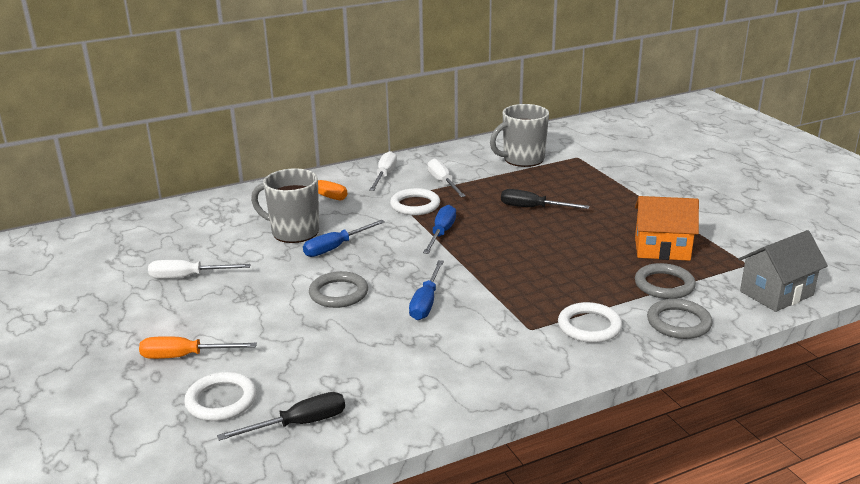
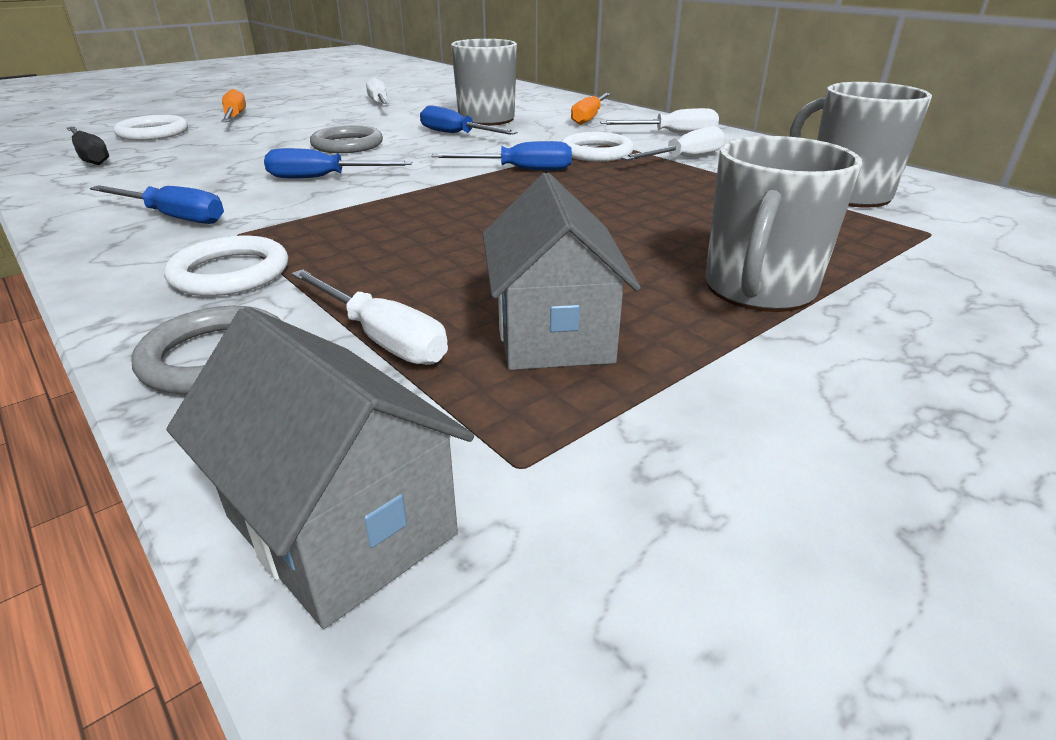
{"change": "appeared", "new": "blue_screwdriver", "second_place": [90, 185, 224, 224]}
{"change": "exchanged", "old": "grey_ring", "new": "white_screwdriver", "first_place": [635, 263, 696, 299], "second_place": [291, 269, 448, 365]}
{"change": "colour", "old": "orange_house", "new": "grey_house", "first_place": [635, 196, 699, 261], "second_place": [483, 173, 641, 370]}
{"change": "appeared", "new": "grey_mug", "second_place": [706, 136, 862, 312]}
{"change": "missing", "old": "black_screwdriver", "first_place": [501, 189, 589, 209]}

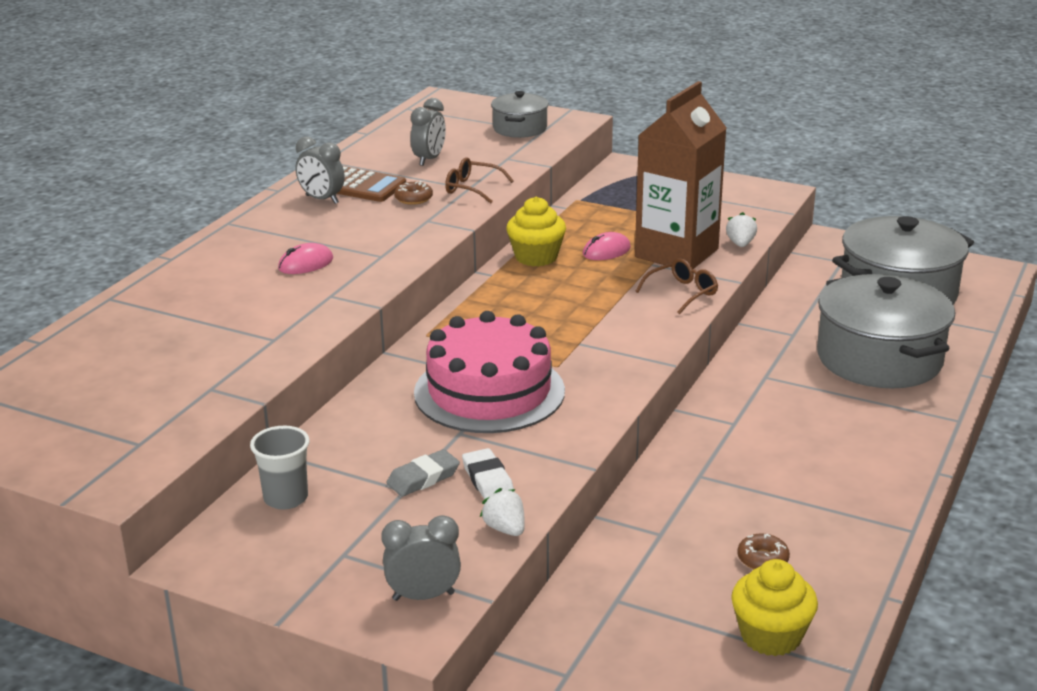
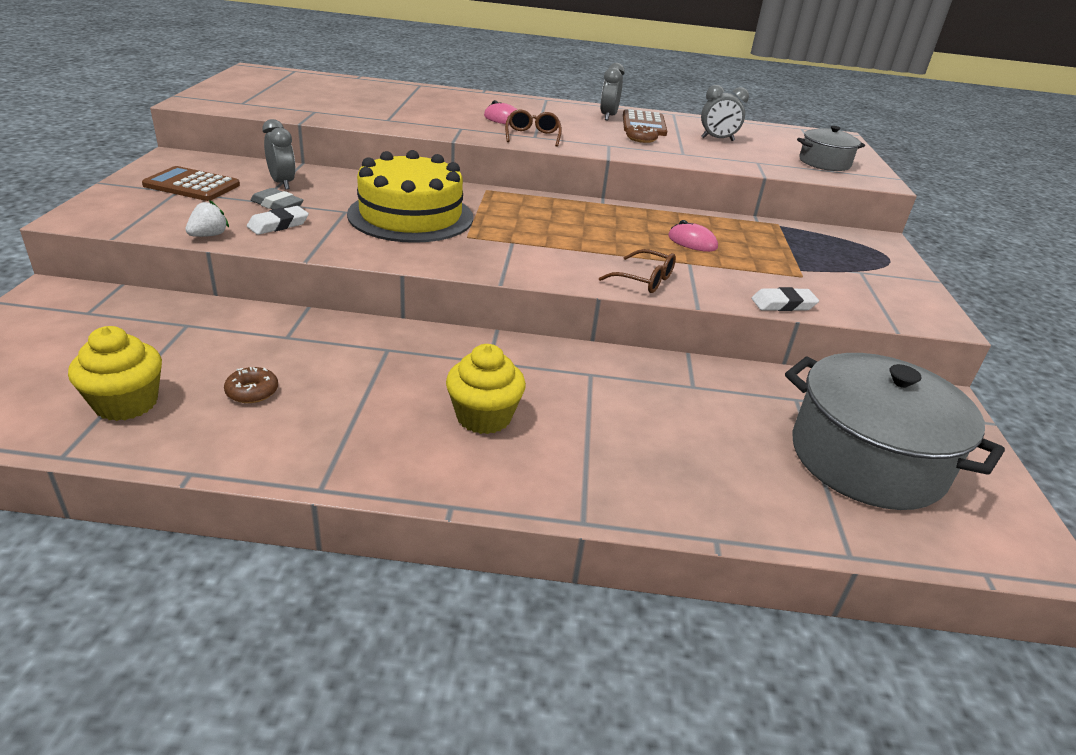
{"change": "appeared", "new": "brown_calculator", "second_place": [142, 166, 240, 201]}
{"change": "relocated", "old": "grey_clock", "first_place": [381, 515, 461, 601], "second_place": [262, 119, 296, 190]}
{"change": "colour", "old": "pink_cake", "new": "yellow_cake", "first_place": [414, 311, 565, 433], "second_place": [347, 150, 473, 243]}
{"change": "relocated", "old": "yellow_cupcake", "first_place": [506, 197, 566, 267], "second_place": [446, 344, 526, 434]}
{"change": "relocated", "old": "brown_glasses", "first_place": [445, 157, 514, 204], "second_place": [505, 109, 562, 147]}
{"change": "exchanged", "old": "white_strawberry", "new": "white_eraser", "first_place": [726, 212, 757, 247], "second_place": [751, 287, 819, 311]}
{"change": "missing", "old": "grey_cup", "first_place": [250, 426, 310, 510]}
{"change": "missing", "old": "brown_carton", "first_place": [635, 81, 726, 269]}
{"change": "missing", "old": "grey_pot", "first_place": [817, 274, 955, 388]}

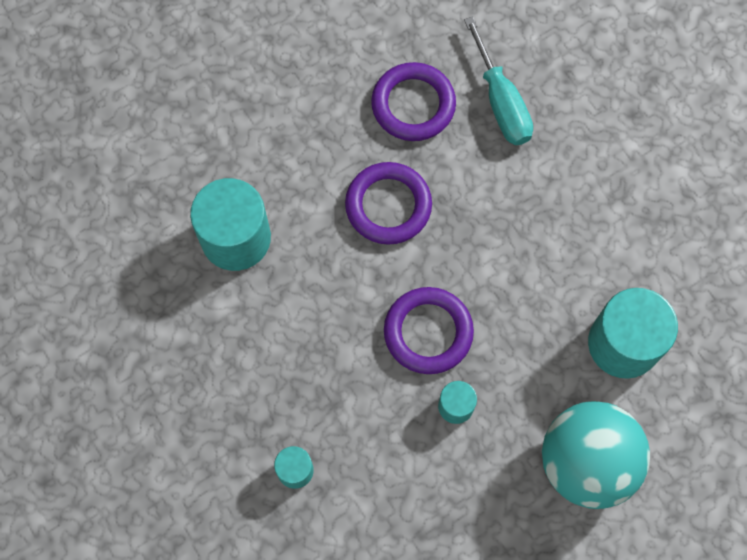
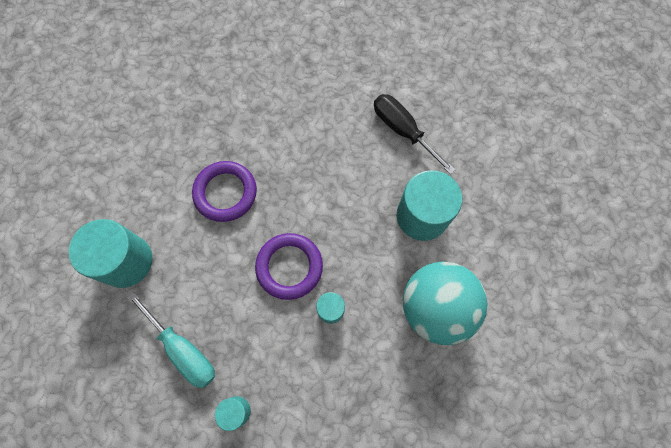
{"change": "relocated", "old": "turquoise_screwdriver", "first_place": [464, 16, 533, 145], "second_place": [127, 292, 215, 388]}
{"change": "appeared", "new": "black_screwdriver", "second_place": [374, 94, 456, 174]}
{"change": "missing", "old": "purple_ring", "first_place": [371, 62, 456, 141]}

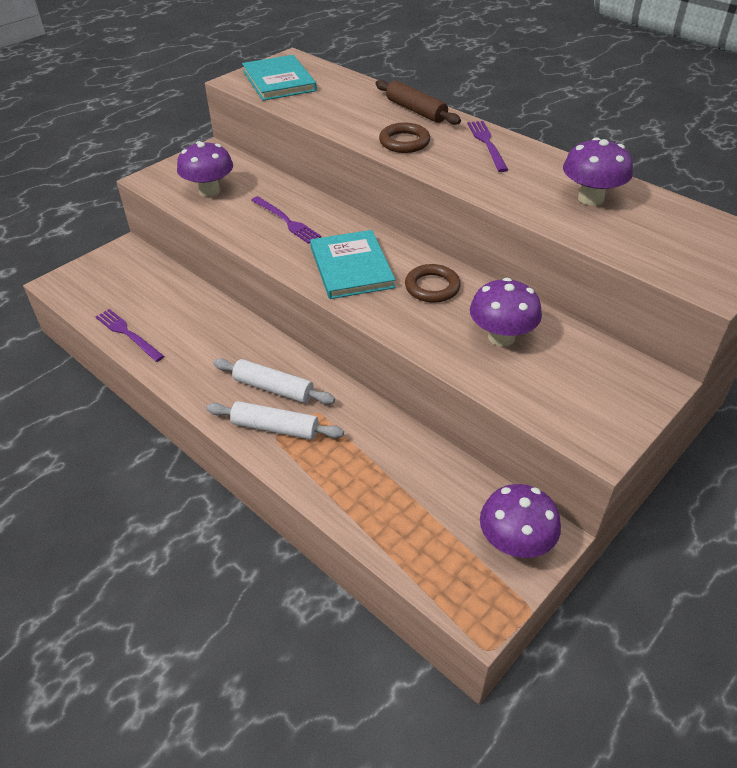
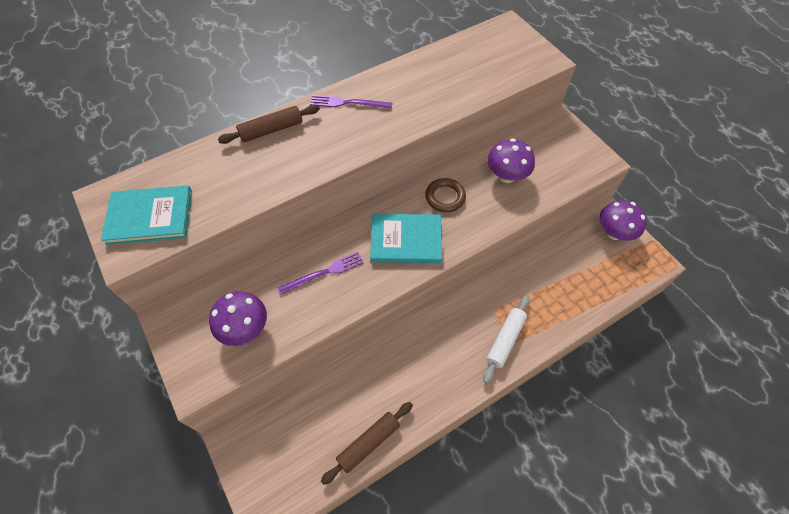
{"change": "exchanged", "old": "purple_fork", "new": "brown_rolling_pin", "first_place": [95, 309, 164, 362], "second_place": [321, 402, 413, 485]}
{"change": "missing", "old": "white_rolling_pin", "first_place": [213, 358, 335, 404]}
{"change": "missing", "old": "brown_ring", "first_place": [379, 122, 430, 153]}
{"change": "missing", "old": "purple_mushroom", "first_place": [563, 137, 633, 206]}

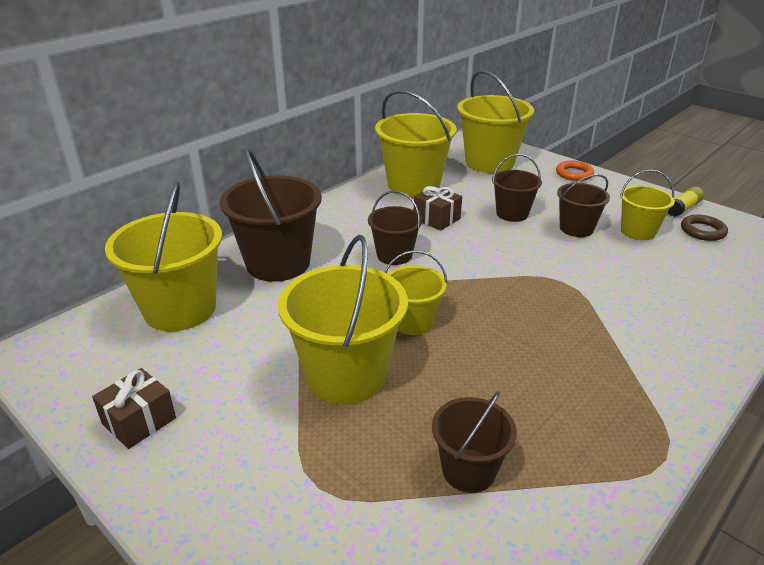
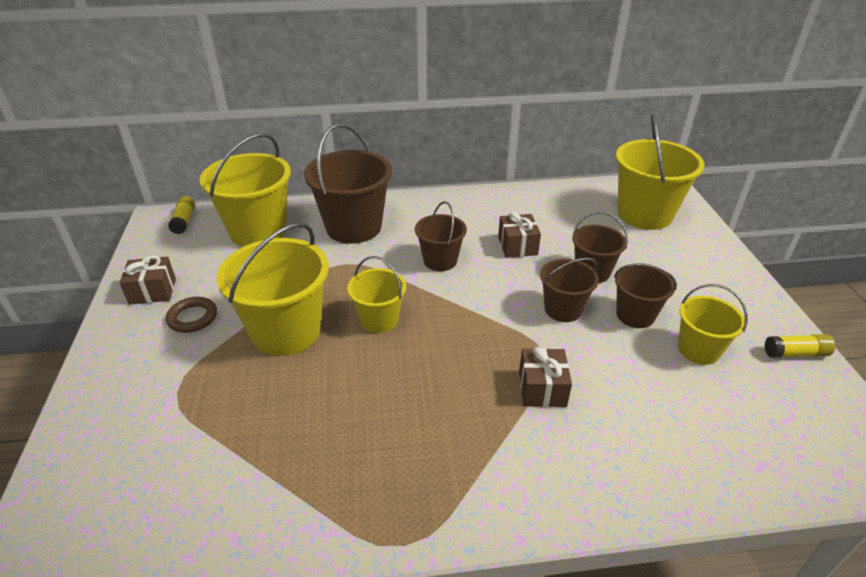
{"change": "relocated", "old": "brown_ring", "first_place": [681, 215, 728, 241], "second_place": [166, 297, 217, 333]}
{"change": "appeared", "new": "yellow_glue_stick", "second_place": [168, 196, 195, 234]}
{"change": "appeared", "new": "brown_gift", "second_place": [519, 347, 572, 407]}
{"change": "relocated", "old": "brown_bucket", "first_place": [432, 391, 517, 493], "second_place": [540, 258, 599, 322]}
{"change": "missing", "old": "yellow_bucket", "first_place": [375, 90, 457, 197]}
{"change": "missing", "old": "orange_ring", "first_place": [556, 160, 594, 181]}

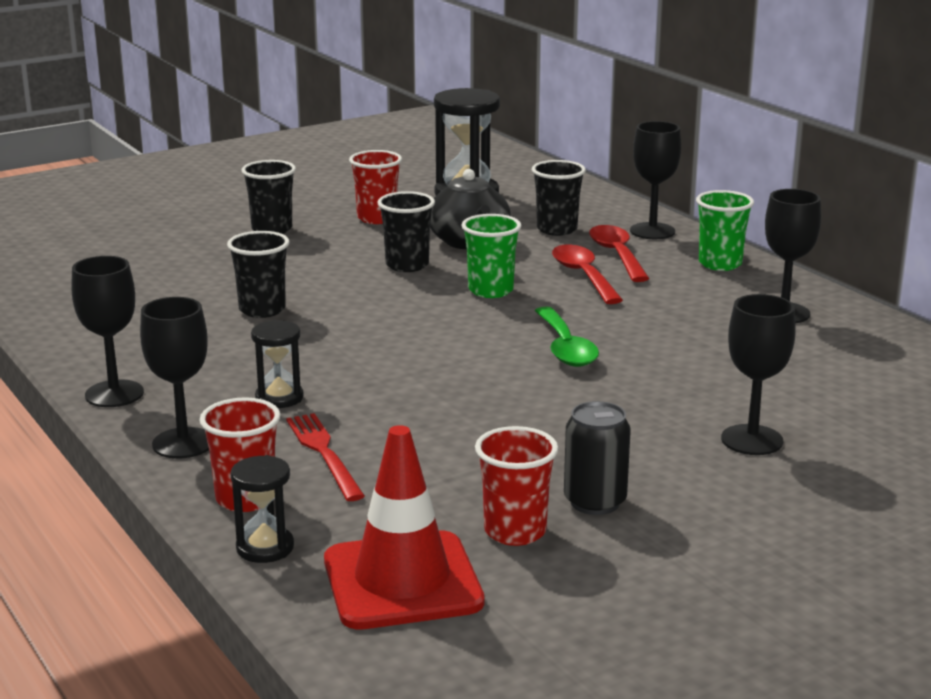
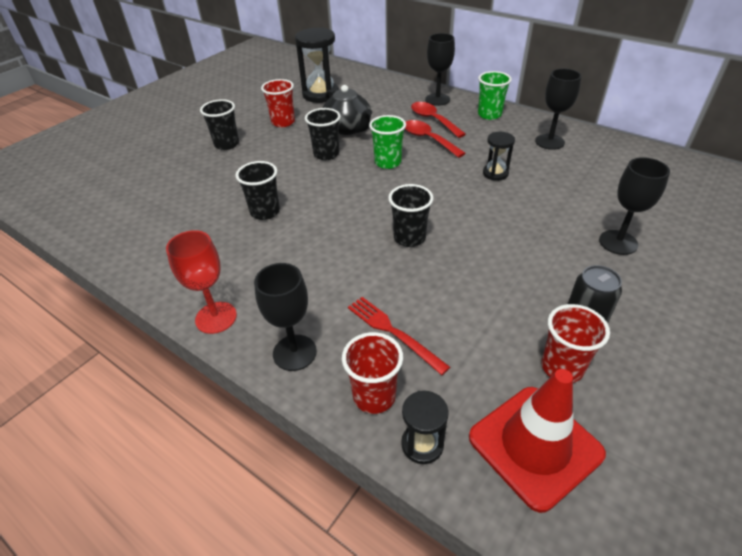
{"change": "colour", "old": "black_goblet", "new": "red_goblet", "first_place": [72, 256, 144, 407], "second_place": [166, 230, 237, 334]}
{"change": "relocated", "old": "black_cup", "first_place": [532, 160, 586, 236], "second_place": [388, 184, 433, 247]}
{"change": "relocated", "old": "black_hourglass", "first_place": [251, 320, 303, 408], "second_place": [483, 132, 515, 181]}
{"change": "missing", "old": "green_spoon", "first_place": [535, 307, 599, 367]}

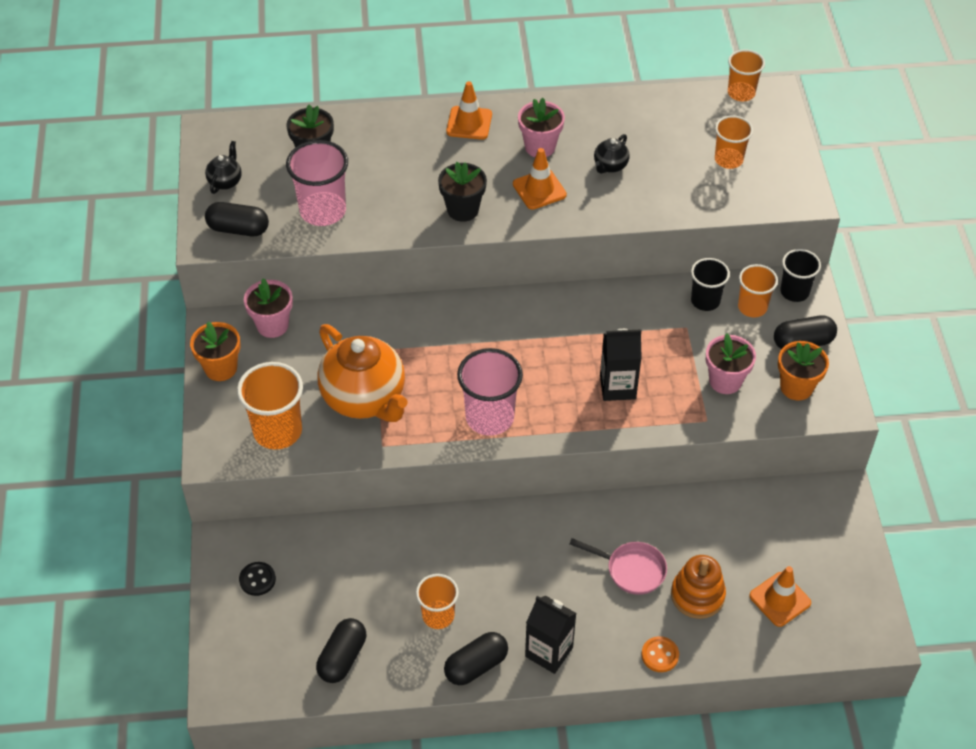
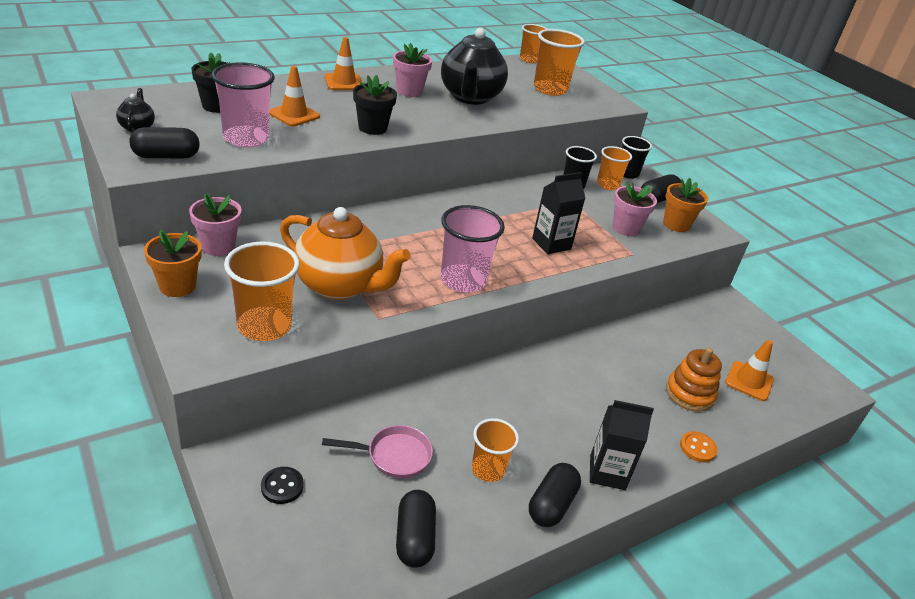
{"change": "relocated", "old": "orange_traffic_cone", "first_place": [513, 148, 567, 210], "second_place": [270, 66, 320, 126]}
{"change": "relocated", "old": "pink_pan", "first_place": [570, 538, 667, 595], "second_place": [322, 425, 433, 478]}
{"change": "size", "old": "black_teapot", "first_place": [594, 134, 630, 174], "second_place": [441, 28, 508, 105], "factor": 2.29}
{"change": "size", "old": "orange_cup", "first_place": [715, 115, 753, 169], "second_place": [534, 29, 585, 96], "factor": 1.57}

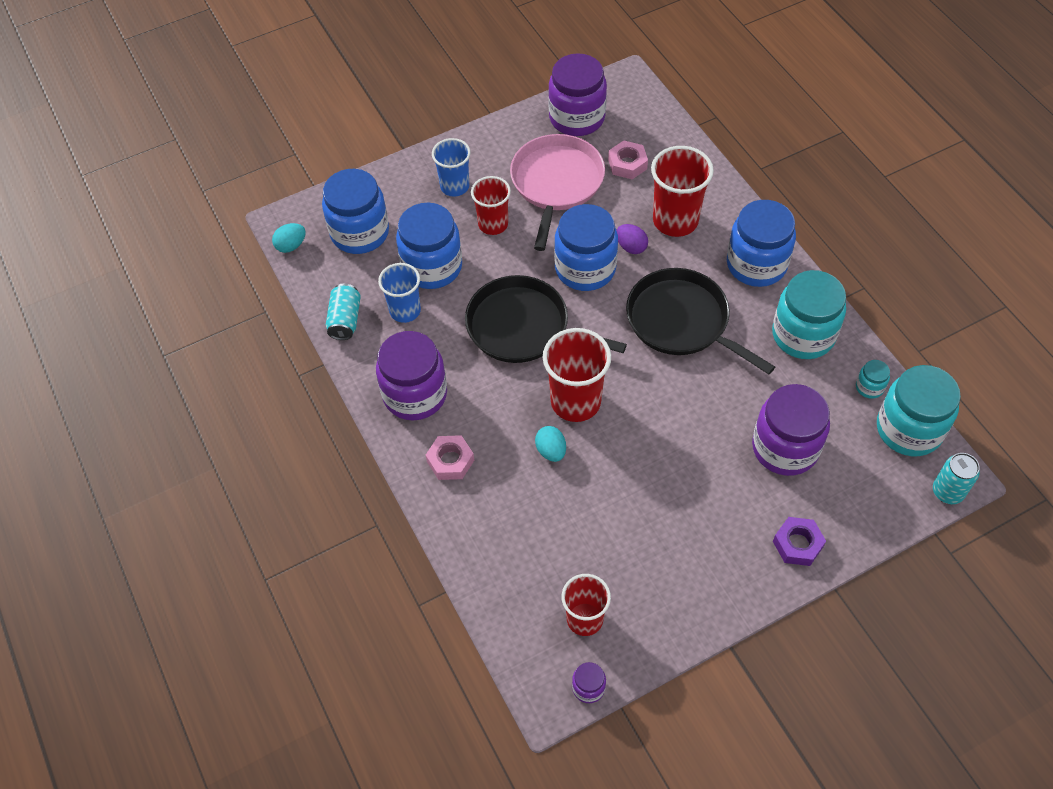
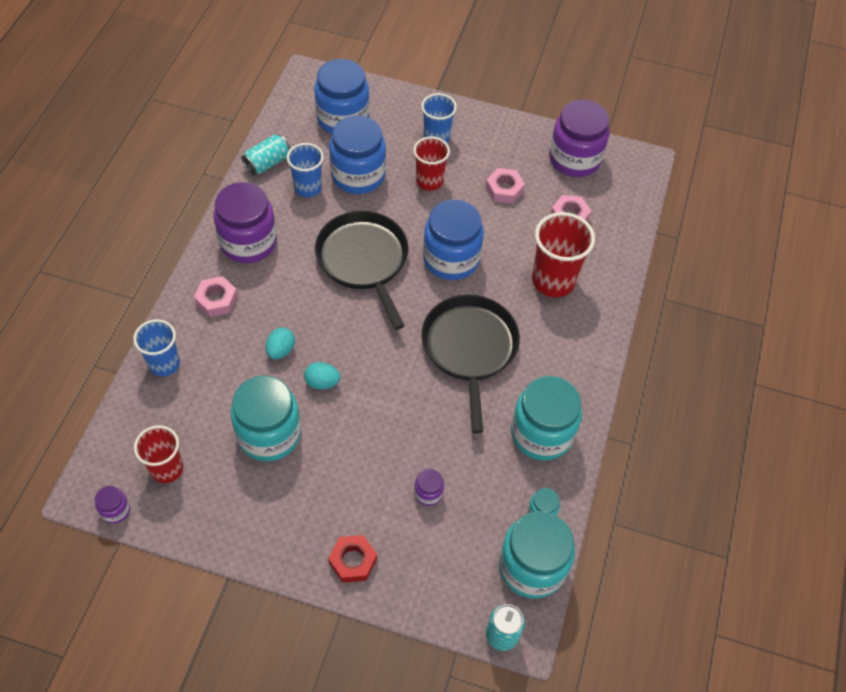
{"change": "appeared", "new": "blue_cup", "second_place": [133, 319, 180, 376]}
{"change": "appeared", "new": "turquoise_jar", "second_place": [231, 376, 301, 461]}
{"change": "relocated", "old": "turquoise_egg", "first_place": [272, 223, 306, 253], "second_place": [304, 362, 340, 390]}
{"change": "colour", "old": "purple_nut", "new": "red_nut", "first_place": [773, 517, 826, 566], "second_place": [328, 535, 377, 583]}
{"change": "size", "old": "purple_jar", "first_place": [752, 384, 830, 476], "second_place": [414, 469, 444, 506], "factor": 0.44}
{"change": "exchanged", "old": "pink_pan", "new": "pink_nut", "first_place": [510, 134, 605, 251], "second_place": [485, 168, 525, 204]}
{"change": "missing", "old": "red_cup", "first_place": [543, 328, 611, 422]}
{"change": "missing", "old": "purple_egg", "first_place": [617, 224, 648, 254]}
{"change": "missing", "old": "blue_jar", "first_place": [727, 200, 796, 287]}

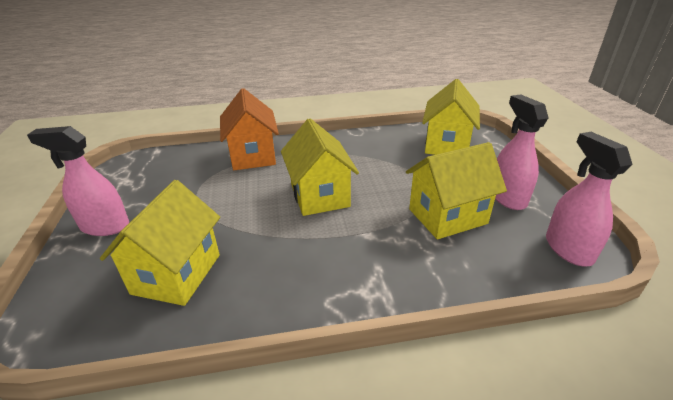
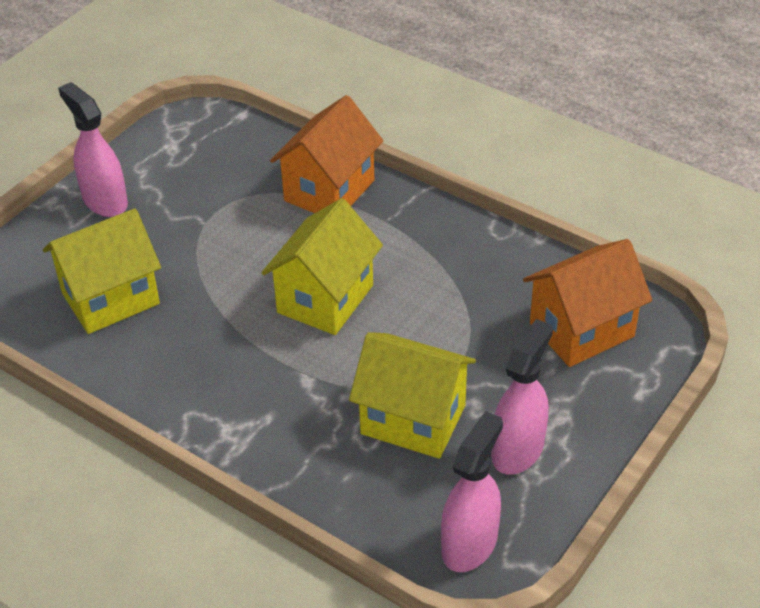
{"change": "colour", "old": "yellow_house", "new": "orange_house", "first_place": [422, 79, 480, 155], "second_place": [523, 239, 652, 367]}

